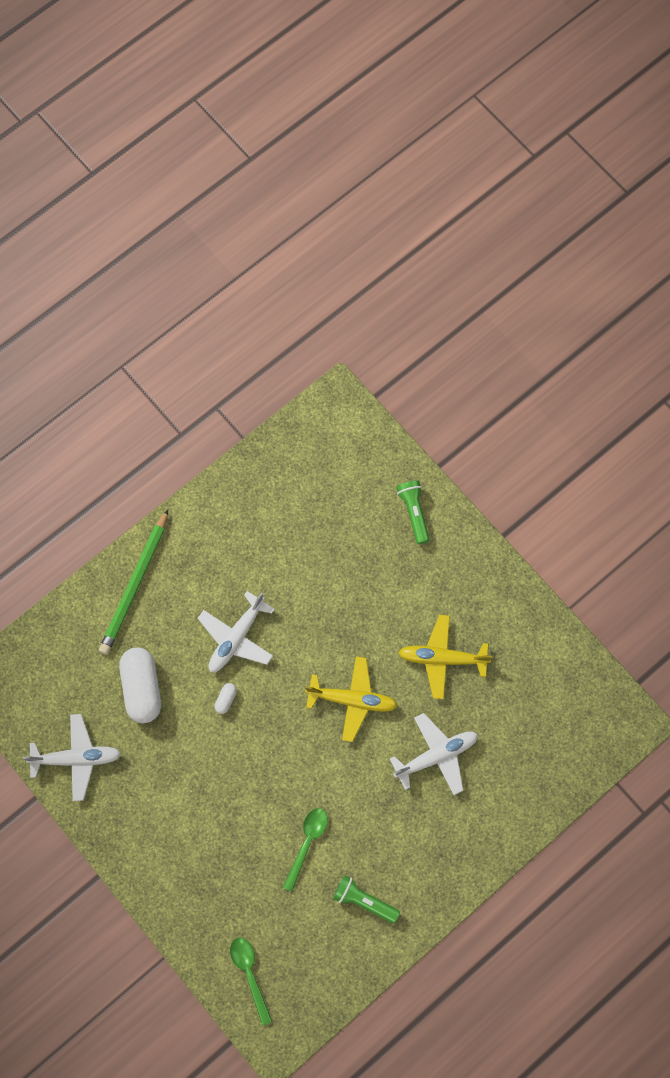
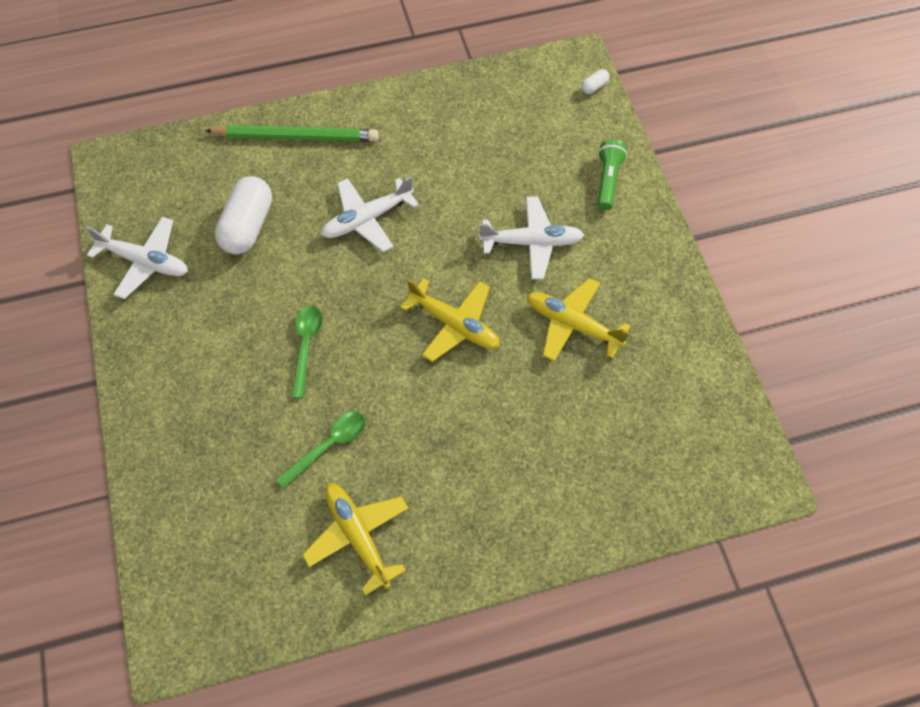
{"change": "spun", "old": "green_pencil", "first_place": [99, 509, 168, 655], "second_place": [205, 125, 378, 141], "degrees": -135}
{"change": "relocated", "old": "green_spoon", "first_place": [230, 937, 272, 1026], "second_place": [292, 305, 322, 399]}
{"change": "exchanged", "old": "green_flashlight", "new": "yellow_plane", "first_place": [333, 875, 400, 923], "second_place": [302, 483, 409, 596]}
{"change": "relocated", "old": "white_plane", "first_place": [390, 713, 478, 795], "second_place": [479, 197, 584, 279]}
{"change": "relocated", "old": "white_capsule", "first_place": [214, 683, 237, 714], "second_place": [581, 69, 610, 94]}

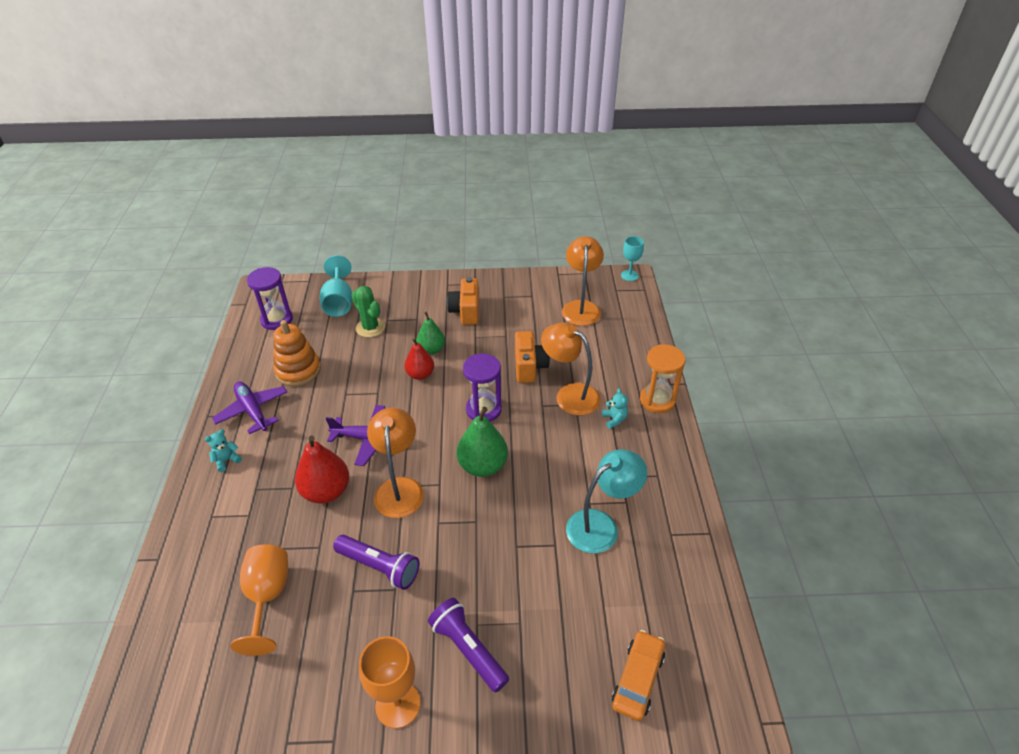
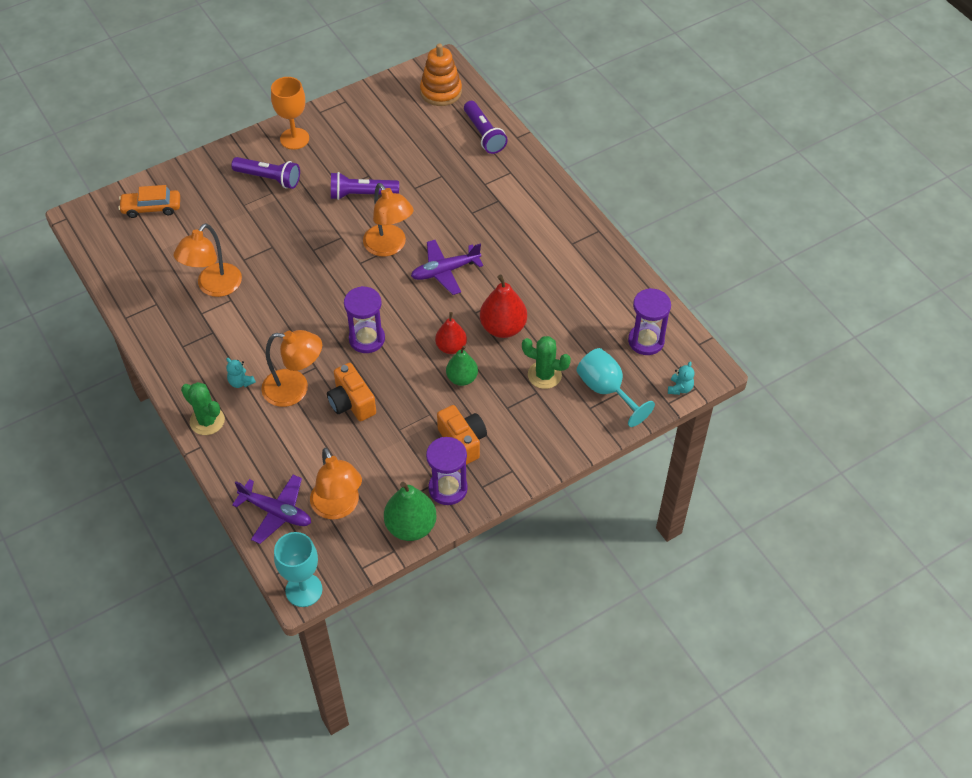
{"change": "spun", "old": "orange_car", "first_place": [612, 630, 665, 721], "second_place": [118, 185, 180, 218], "degrees": 90}
{"change": "colour", "old": "turquoise_lamp", "new": "orange_lamp", "first_place": [566, 449, 647, 554], "second_place": [173, 223, 242, 297]}
{"change": "exchanged", "old": "orange_hourglass", "new": "green_cactus", "first_place": [640, 344, 685, 413], "second_place": [181, 382, 225, 435]}
{"change": "relocated", "old": "purple_plane", "first_place": [212, 382, 287, 434], "second_place": [232, 475, 311, 544]}
{"change": "size", "old": "turquoise_goblet", "first_place": [621, 236, 644, 281], "second_place": [274, 532, 323, 607], "factor": 1.53}
{"change": "relocated", "old": "green_pear", "first_place": [457, 407, 508, 477], "second_place": [384, 482, 437, 541]}
{"change": "relocated", "old": "orange_stacking_toy", "first_place": [273, 320, 321, 386], "second_place": [420, 43, 462, 106]}
{"change": "appeared", "new": "purple_hourglass", "second_place": [426, 437, 468, 505]}
{"change": "appeared", "new": "purple_flashlight", "second_place": [464, 101, 508, 154]}
{"change": "relocated", "old": "red_pear", "first_place": [295, 435, 349, 504], "second_place": [480, 275, 527, 338]}
{"change": "relocated", "old": "turquoise_teddy_bear", "first_place": [205, 429, 242, 472], "second_place": [668, 361, 694, 395]}
{"change": "missing", "old": "orange_goblet", "first_place": [231, 544, 288, 656]}

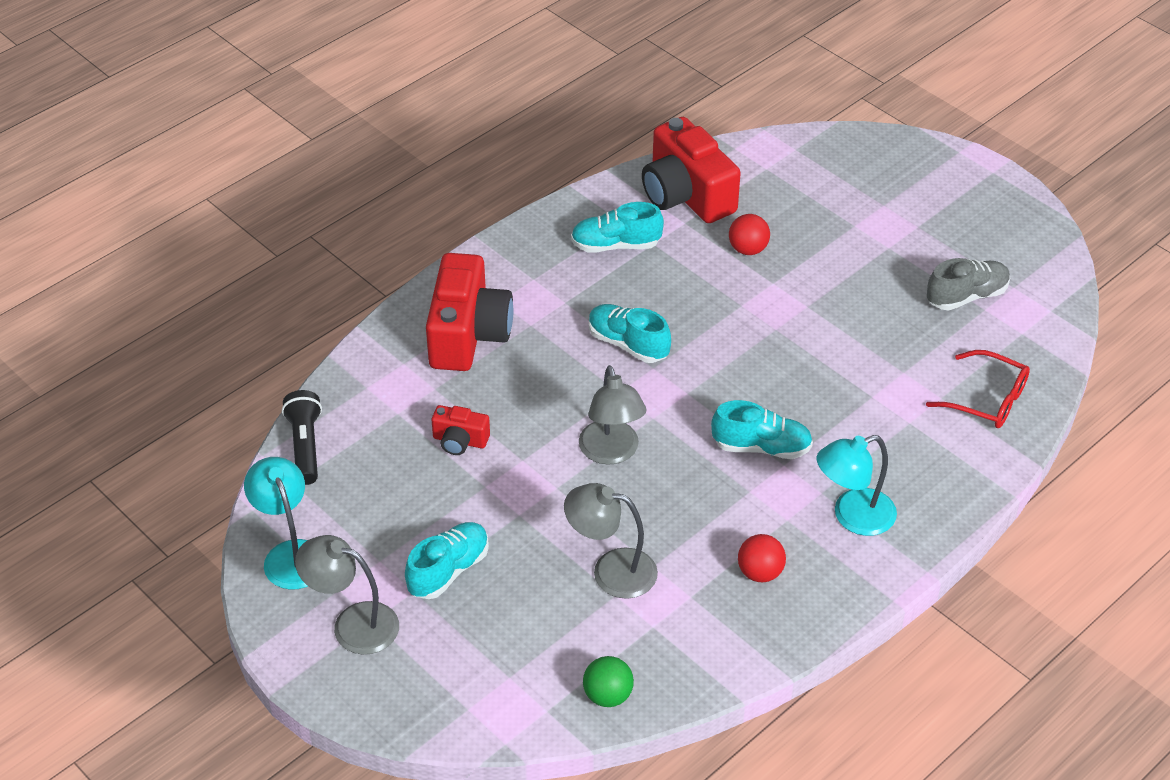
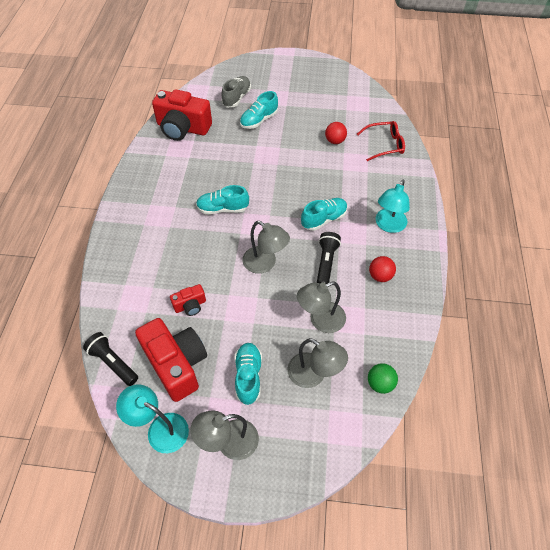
{"change": "relocated", "old": "red_camera", "first_place": [426, 253, 513, 371], "second_place": [135, 318, 207, 402]}
{"change": "relocated", "old": "grey_shoe", "first_place": [927, 258, 1010, 310], "second_place": [221, 76, 251, 107]}
{"change": "relocated", "old": "turquoise_shoe", "first_place": [571, 202, 664, 253], "second_place": [240, 91, 278, 129]}
{"change": "appeared", "new": "grey_lamp", "second_place": [287, 338, 348, 388]}
{"change": "appeared", "new": "black_flashlight", "second_place": [317, 232, 341, 284]}
{"change": "relocated", "old": "red_ball", "first_place": [729, 214, 770, 255], "second_place": [325, 122, 347, 144]}

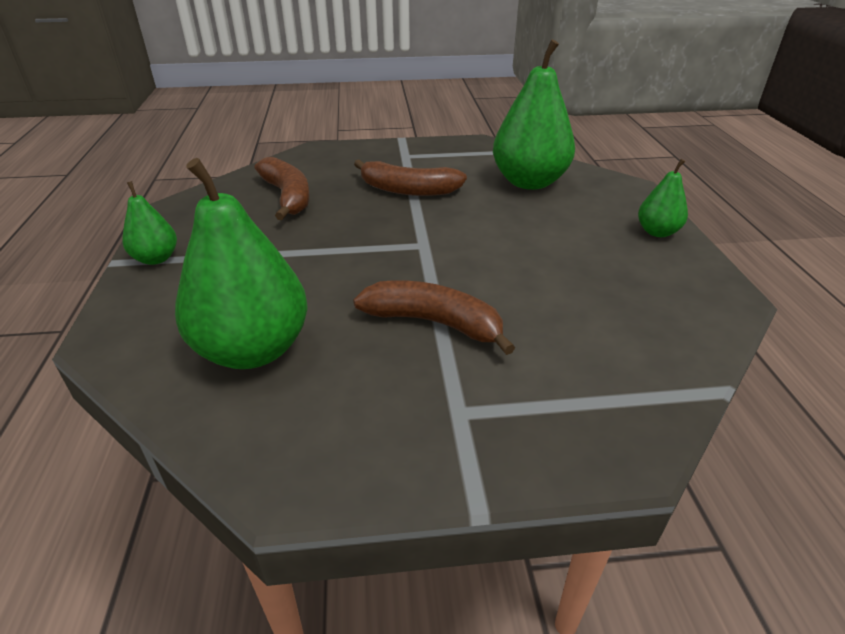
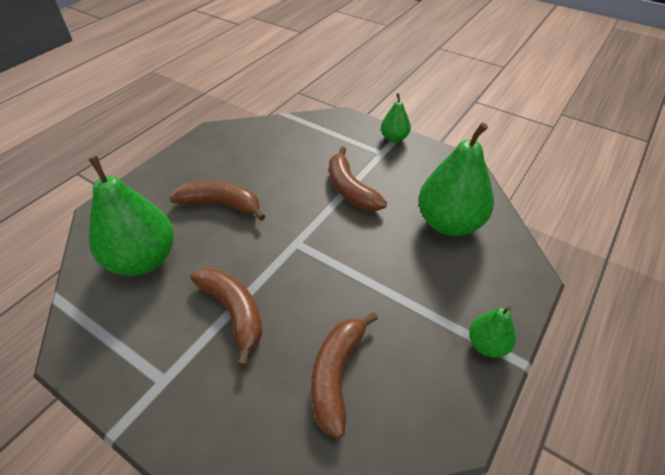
{"change": "appeared", "new": "brown_banana", "second_place": [169, 181, 266, 221]}
{"change": "relocated", "old": "green_pear", "first_place": [638, 159, 688, 237], "second_place": [381, 93, 411, 142]}

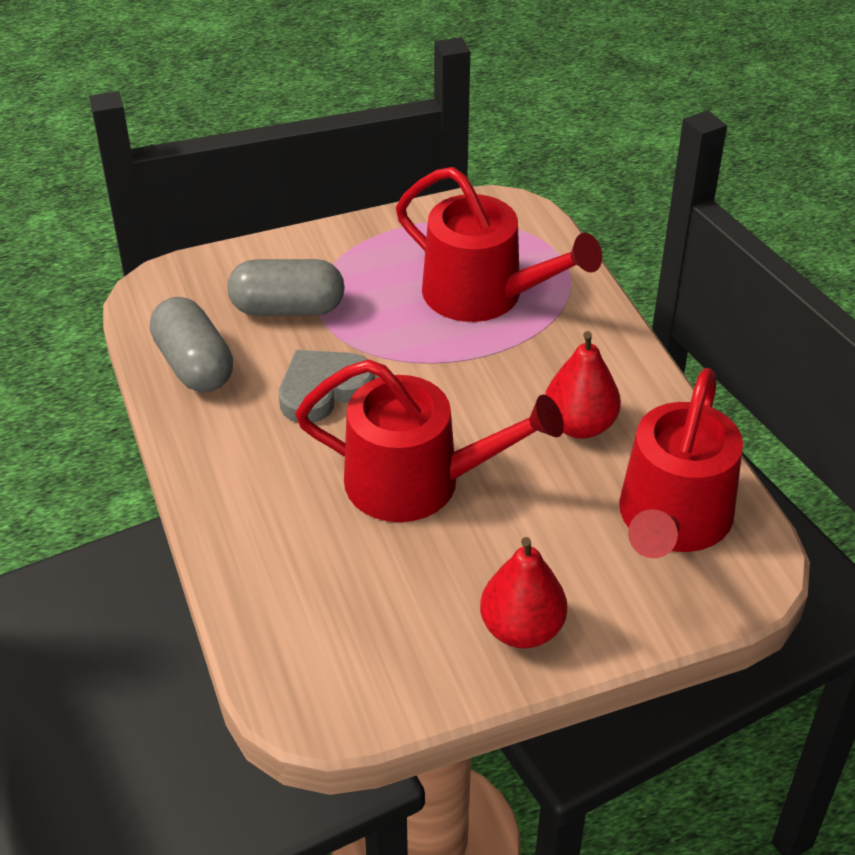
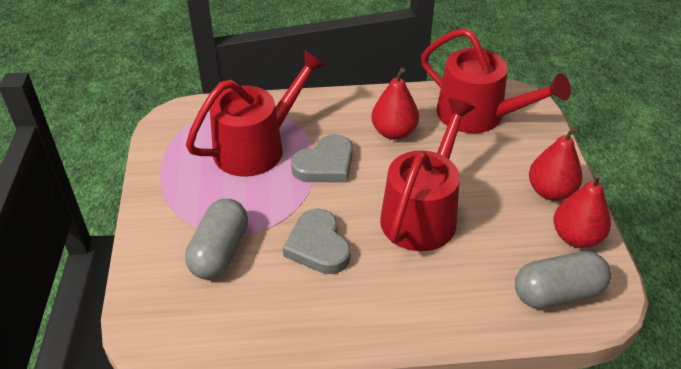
{"change": "appeared", "new": "grey_heart", "second_place": [291, 134, 353, 183]}
{"change": "relocated", "old": "grey_capsule", "first_place": [150, 297, 233, 392], "second_place": [515, 251, 611, 309]}
{"change": "appeared", "new": "red_pear", "second_place": [554, 173, 611, 248]}

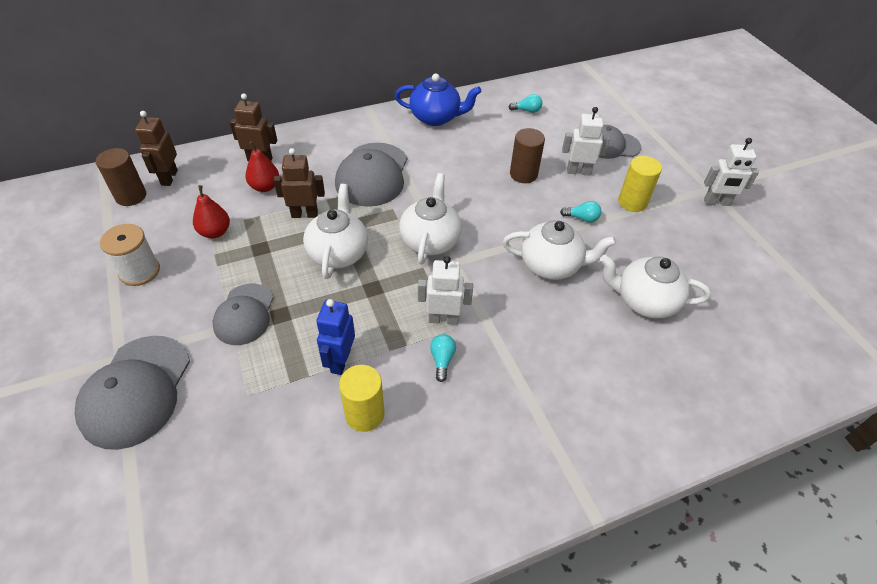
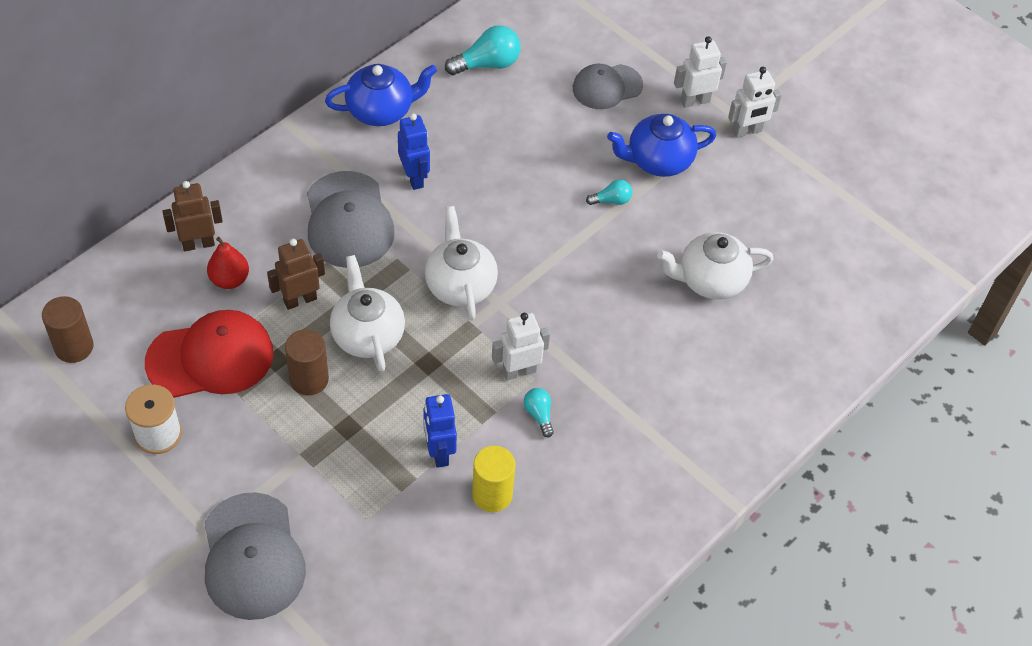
{"change": "exchanged", "old": "red_pear", "new": "red_cap", "first_place": [193, 185, 230, 238], "second_place": [145, 310, 273, 398]}
{"change": "relocated", "old": "brown_cylinder", "first_place": [510, 128, 545, 183], "second_place": [285, 329, 329, 396]}
{"change": "appeared", "new": "blue_robot", "second_place": [398, 113, 430, 190]}
{"change": "size", "old": "turquoise_light_bulb", "first_place": [508, 94, 542, 113], "second_place": [445, 25, 521, 75], "factor": 1.79}
{"change": "exchanged", "old": "yellow_cylinder", "new": "blue_teapot", "first_place": [618, 156, 662, 212], "second_place": [607, 114, 716, 177]}
{"change": "relocated", "old": "white_robot", "first_place": [562, 107, 610, 176], "second_place": [674, 36, 727, 108]}
{"change": "missing", "old": "brown_robot", "first_place": [135, 111, 178, 186]}
{"change": "missing", "old": "grey_cap", "first_place": [212, 284, 274, 345]}
{"change": "missing", "old": "white_teapot", "first_place": [503, 220, 616, 280]}

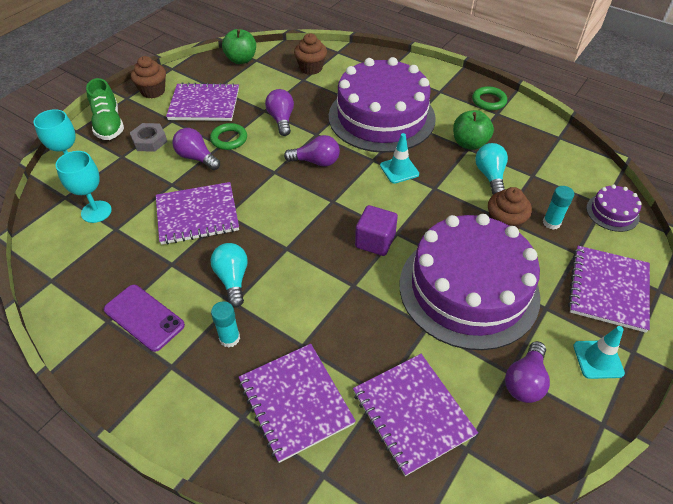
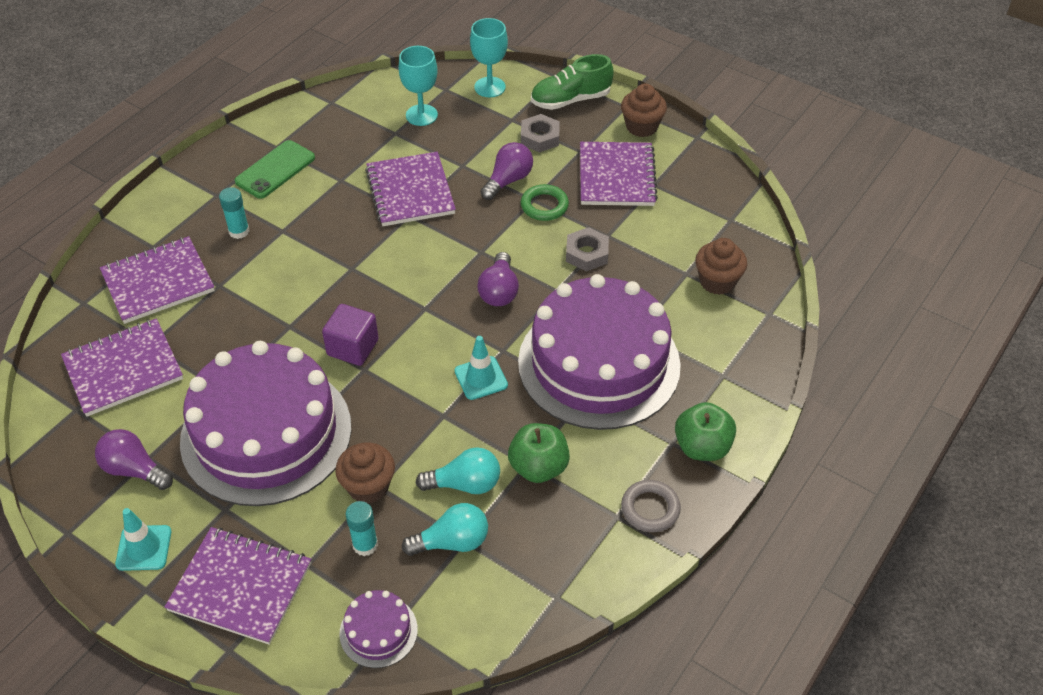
{"change": "colour", "old": "purple_phone", "new": "green_phone", "first_place": [104, 285, 185, 352], "second_place": [235, 140, 315, 199]}
{"change": "relocated", "old": "turquoise_light_bulb", "first_place": [211, 243, 248, 307], "second_place": [402, 503, 488, 556]}
{"change": "exchanged", "old": "purple_light_bulb", "new": "grey_nut", "first_place": [265, 89, 294, 136], "second_place": [566, 227, 609, 271]}
{"change": "colour", "old": "green_ring", "new": "grey_ring", "first_place": [472, 86, 507, 110], "second_place": [621, 480, 681, 532]}
{"change": "relocated", "old": "green_apple", "first_place": [222, 29, 256, 64], "second_place": [675, 402, 736, 461]}

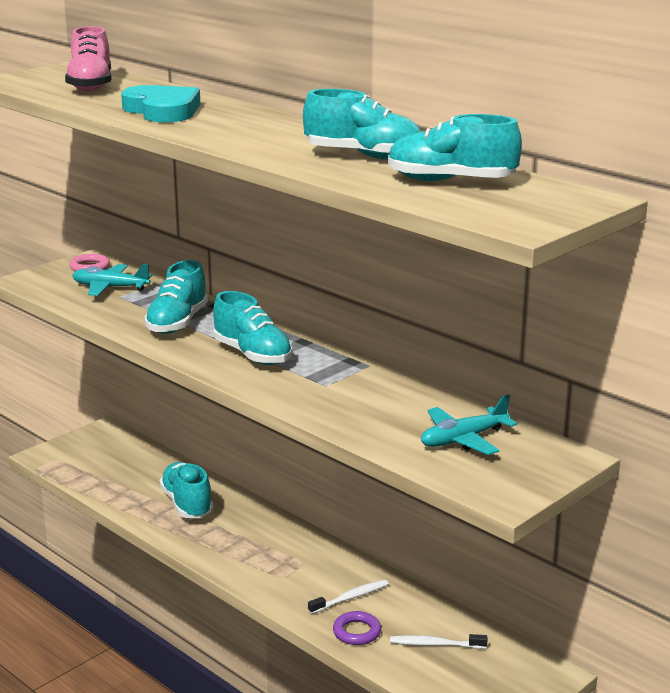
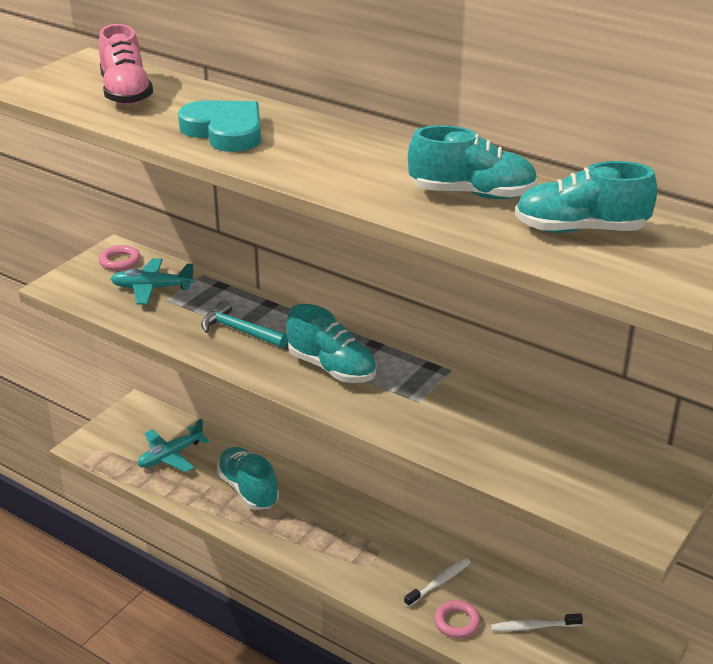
{"change": "relocated", "old": "turquoise_plane", "first_place": [421, 394, 517, 455], "second_place": [138, 419, 209, 472]}
{"change": "exchanged", "old": "turquoise_shoe", "new": "turquoise_hammer", "first_place": [144, 260, 208, 334], "second_place": [201, 300, 288, 348]}
{"change": "colour", "old": "purple_ring", "new": "pink_ring", "first_place": [333, 611, 381, 645], "second_place": [434, 600, 481, 638]}

